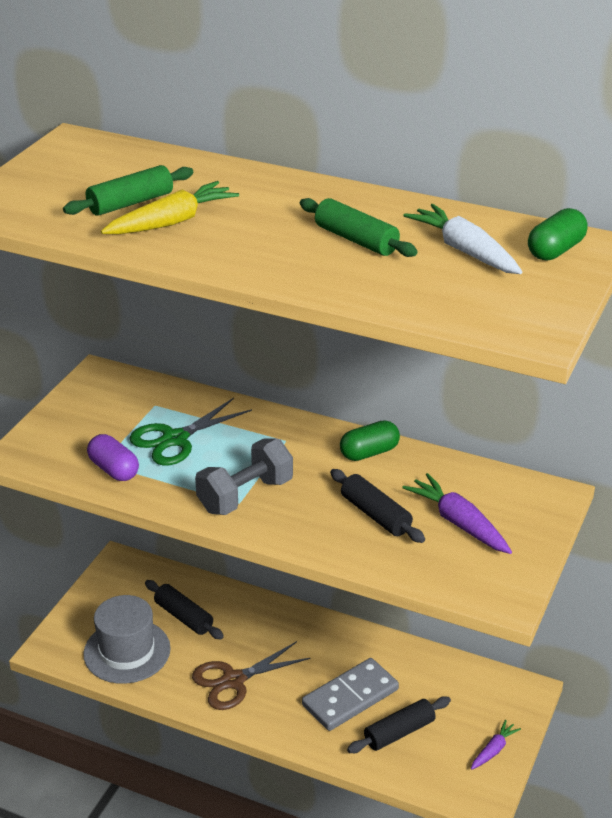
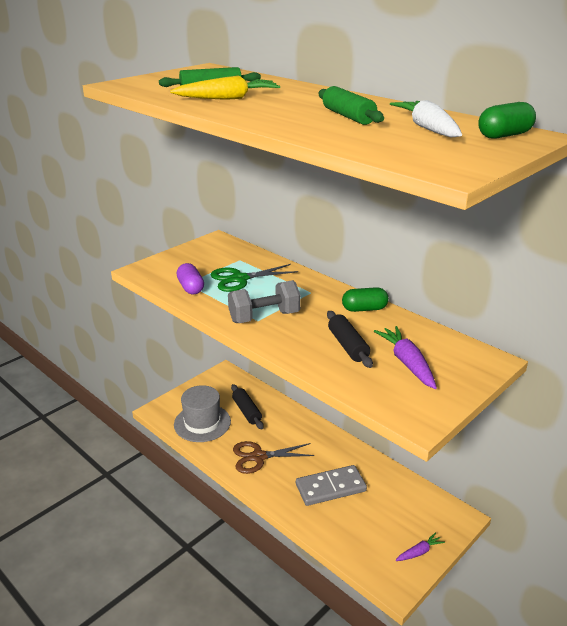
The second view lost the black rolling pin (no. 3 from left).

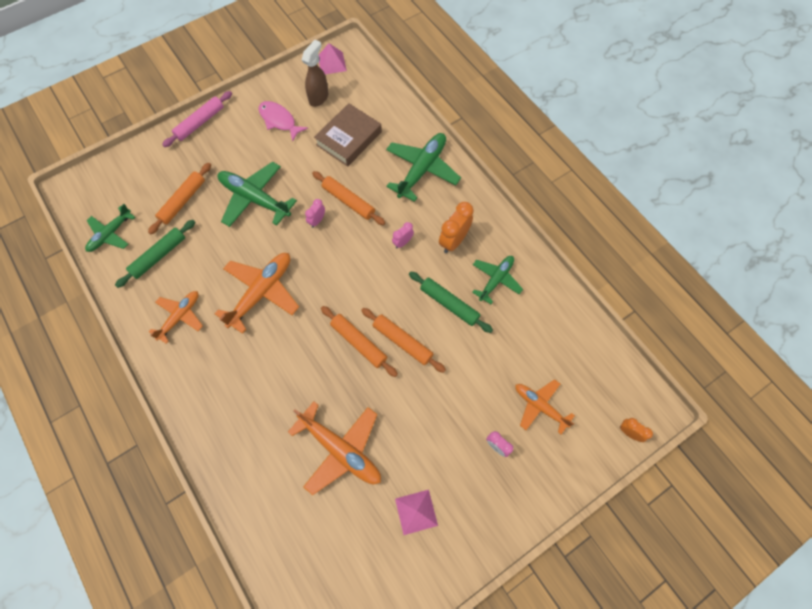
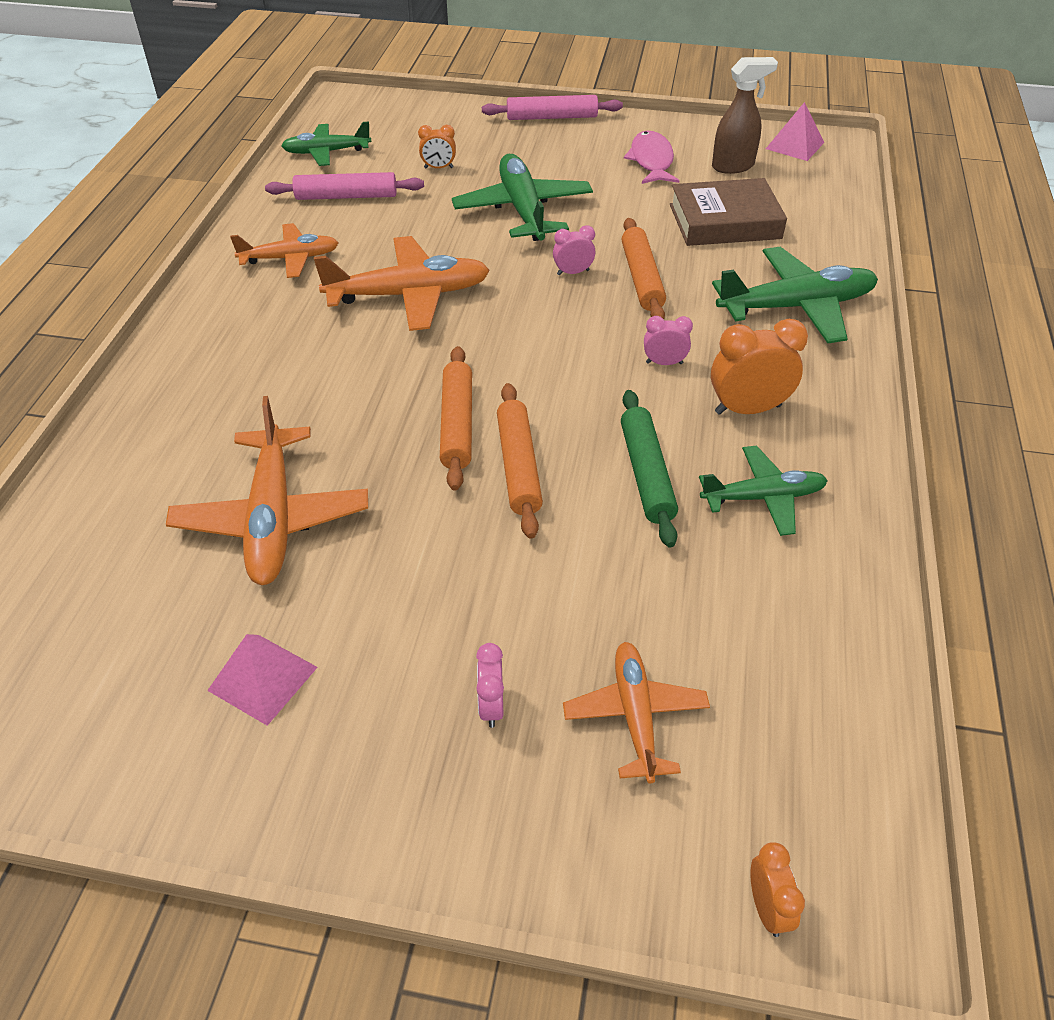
Where the orange rolling pin (no. 1 from left) stood, the orange clock (no. 1 from left) came to stand.
What was the green rolling pin (no. 1 from left) turned into the pink rolling pin (no. 1 from left).

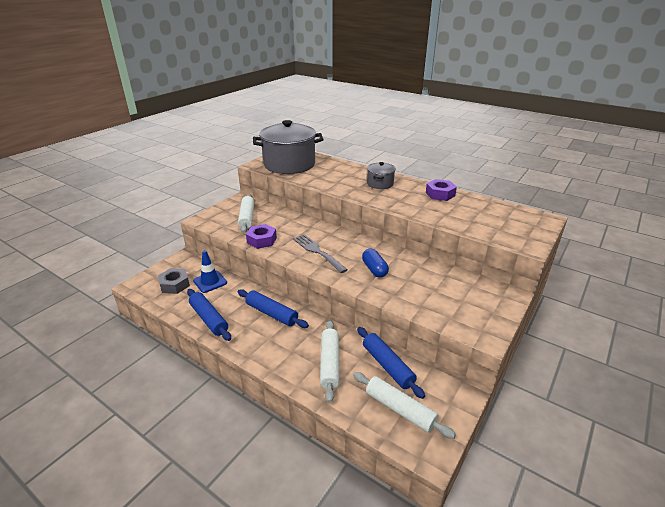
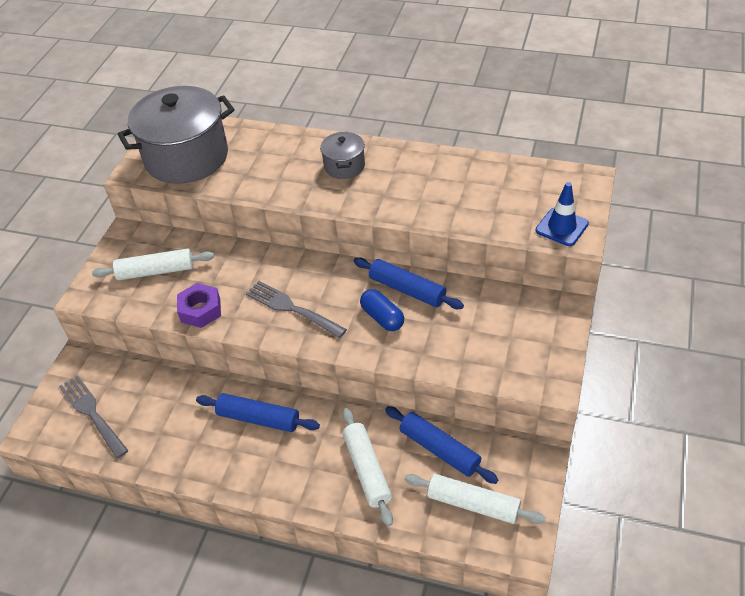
The second view lost the purple nut (no. 2 from left).
The white rolling pin (no. 1 from left) ended up facing another way, 75 degrees counterclockwise from before.
The blue traffic cone ended up elsewhere.
Where the grey nut stood, the grey fork (no. 1 from left) came to stand.
The blue rolling pin (no. 1 from left in the first image) ended up elsewhere.

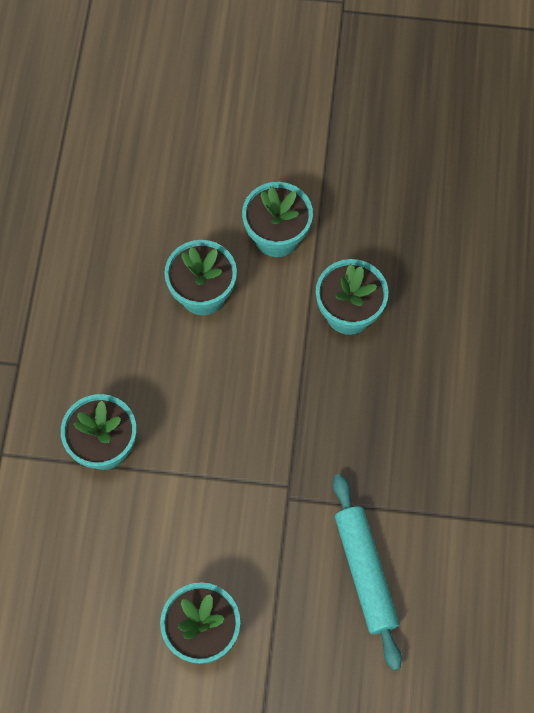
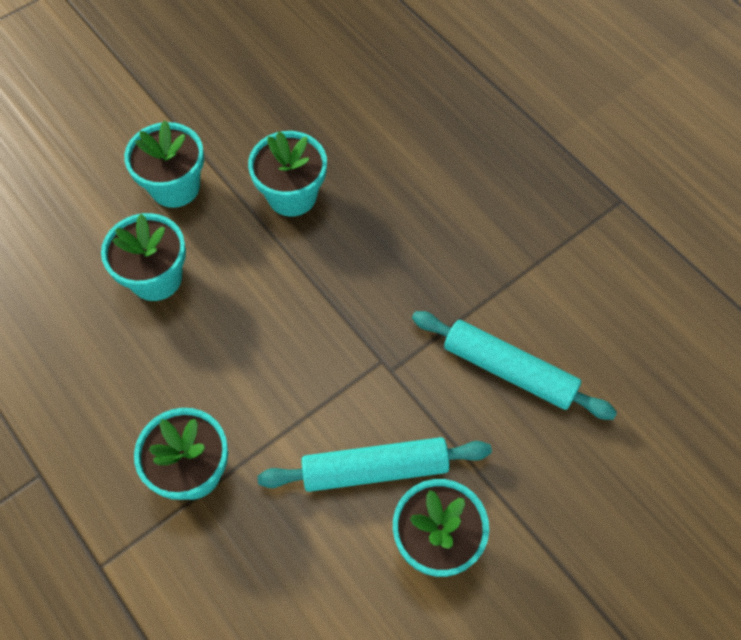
The second view gained the turquoise rolling pin (no. 1 from left).

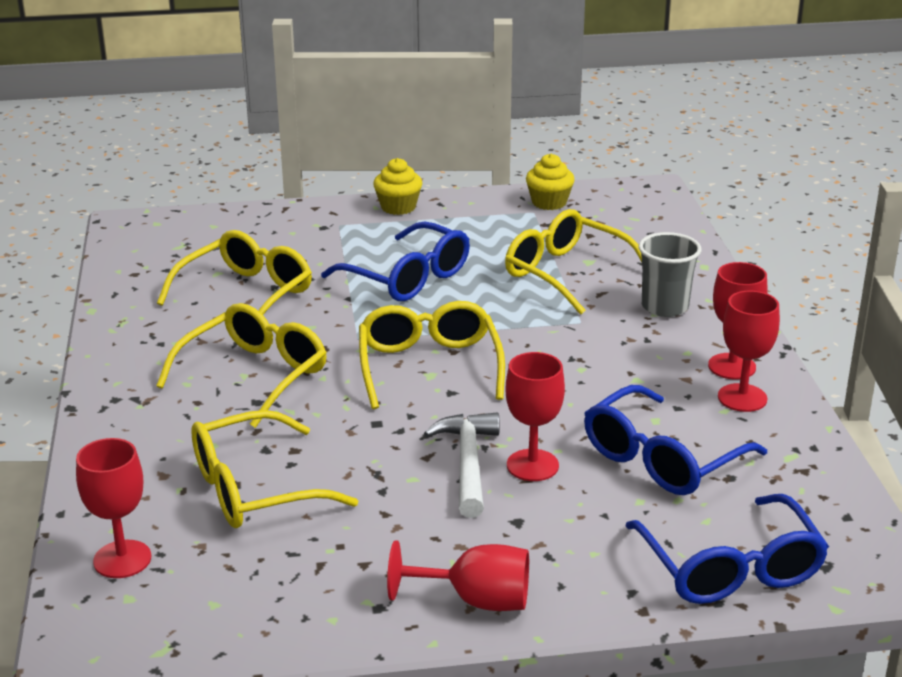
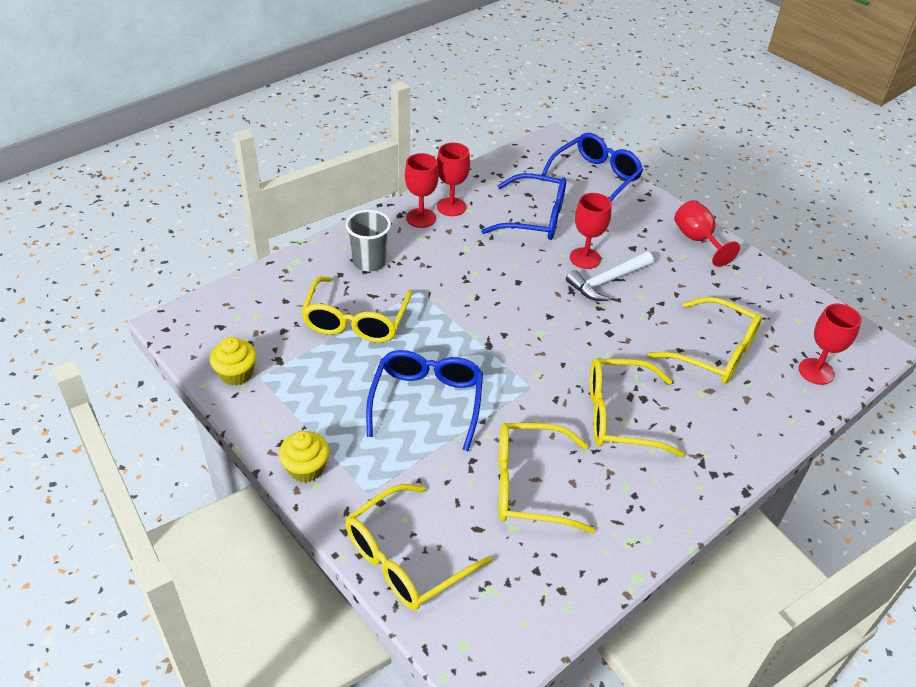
The yellow glasses (no. 4 from left in the first image) ended up elsewhere.

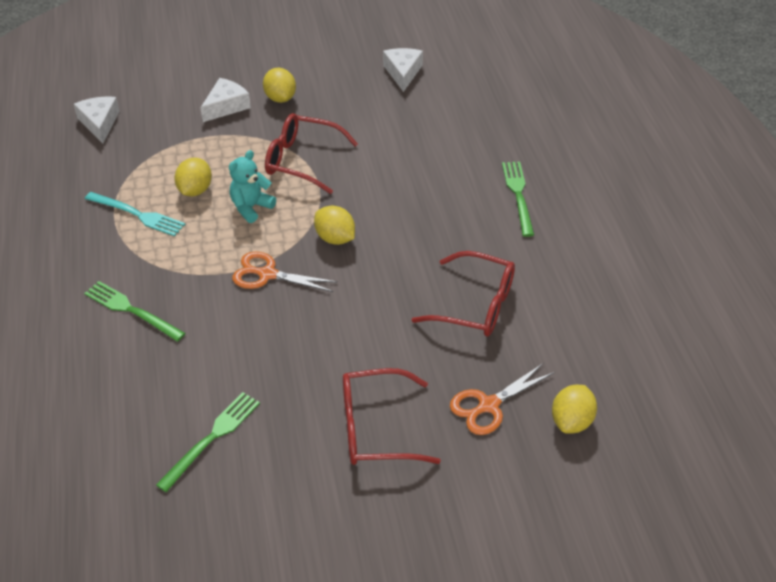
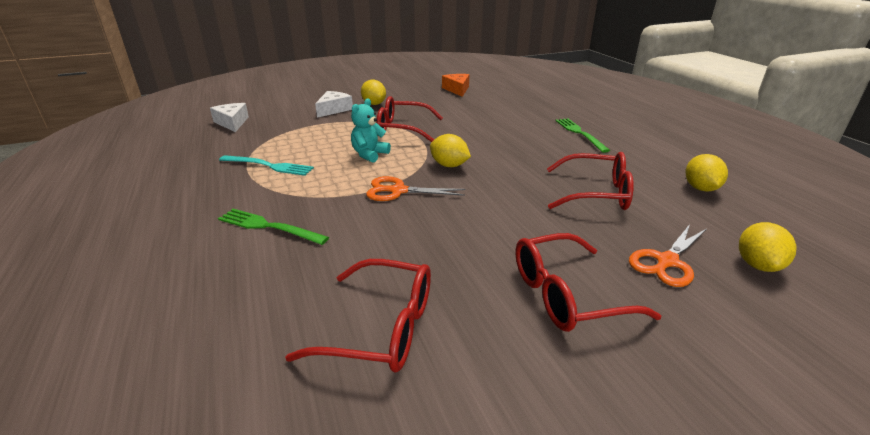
What was the white cheese (no. 3 from left) turned into the orange cheese.
The yellow lemon (no. 1 from left in the first image) ended up elsewhere.
Where the green fork (no. 2 from left) stood, the red glasses (no. 1 from left) came to stand.

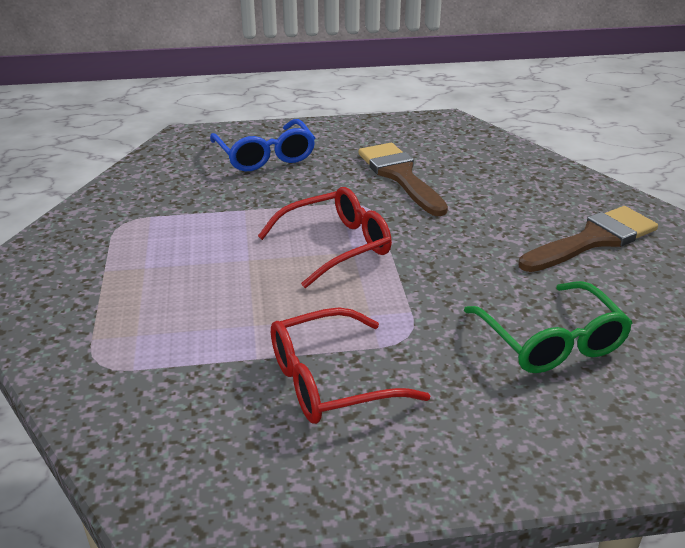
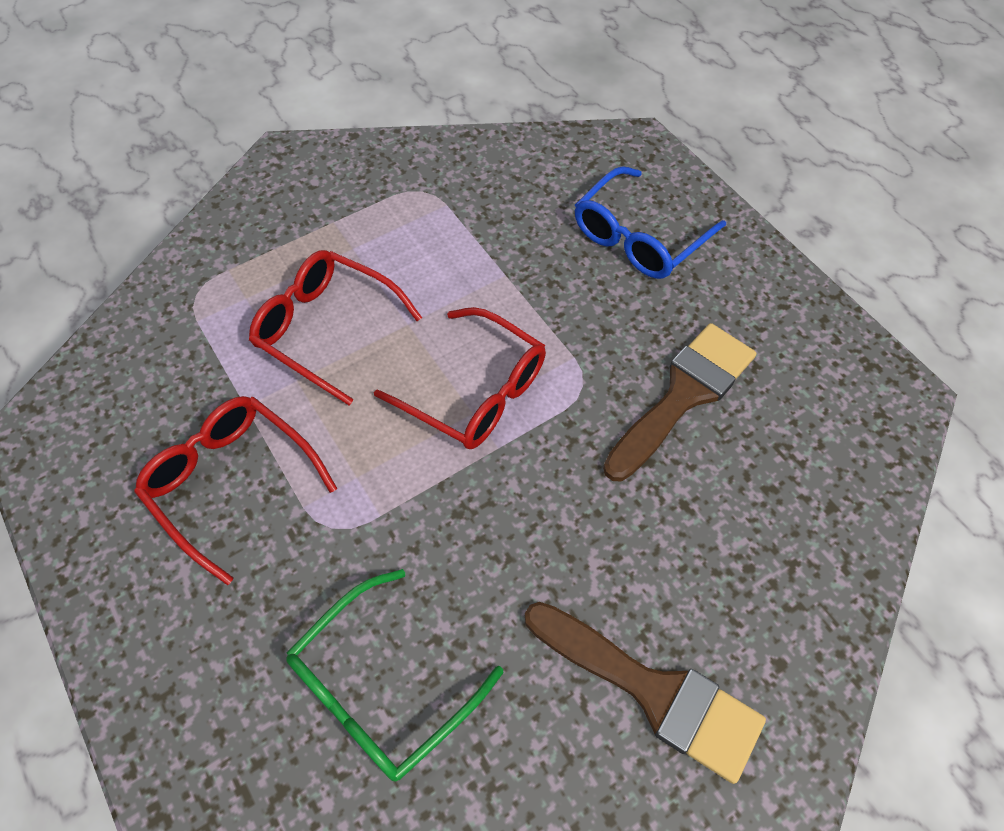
The second view gained the red glasses (no. 2 from left).

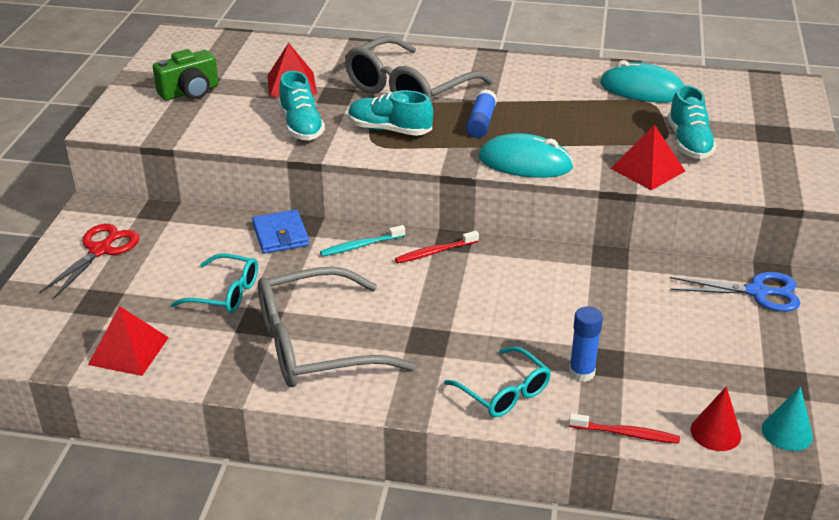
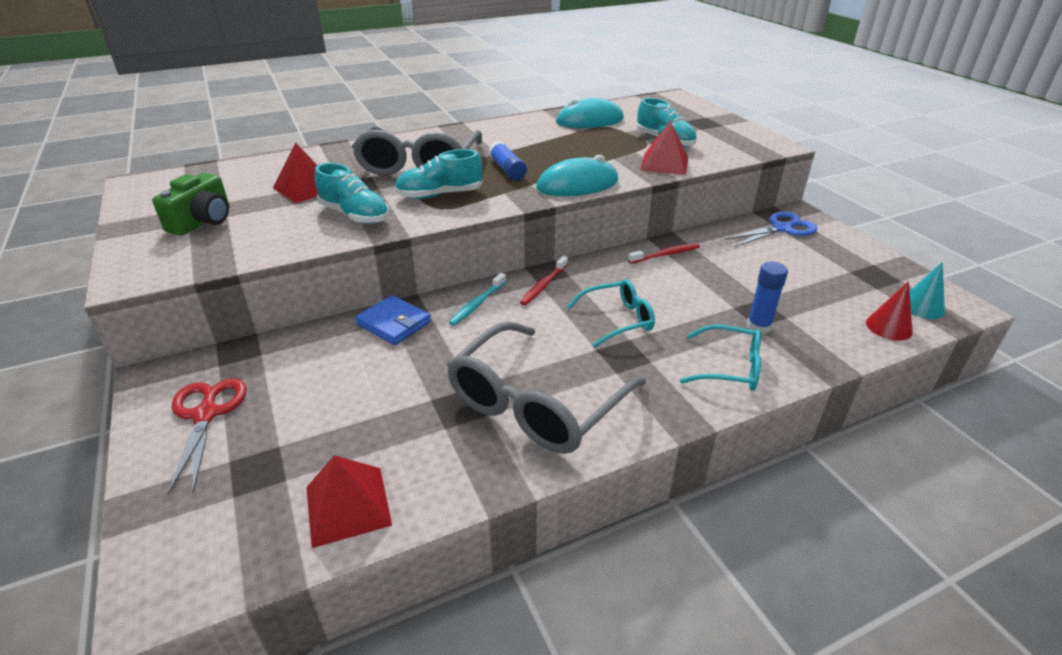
The turquoise glasses (no. 1 from left) ended up elsewhere.
The red toothbrush (no. 2 from left) ended up elsewhere.

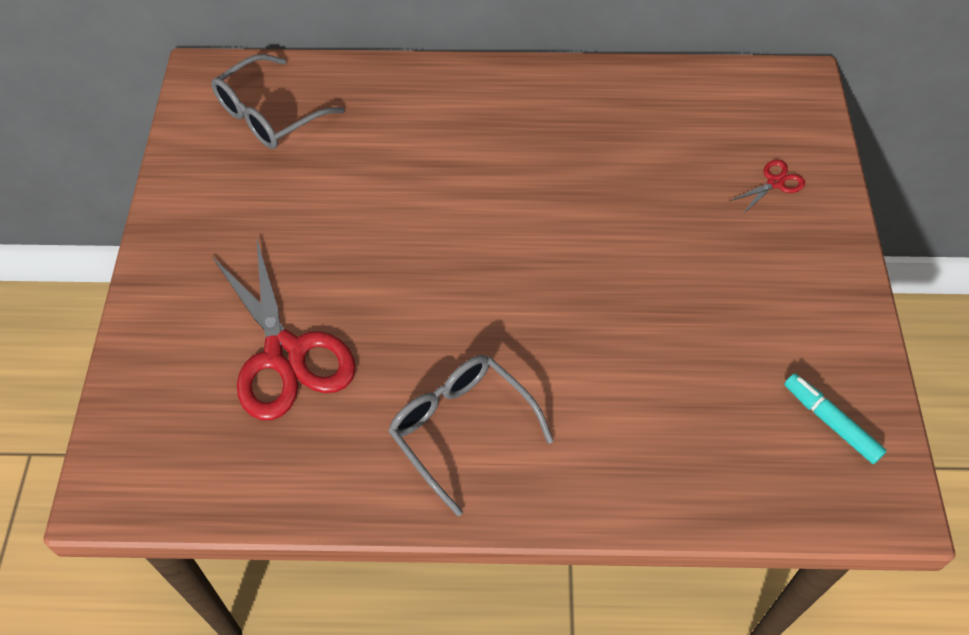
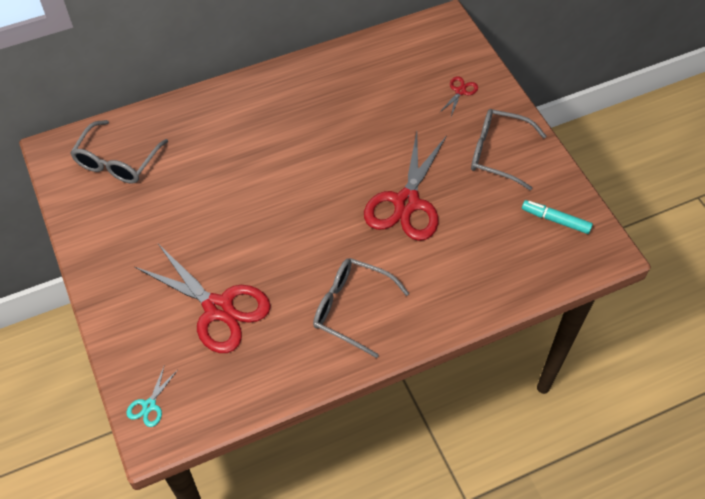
The second view gained the grey glasses (no. 3 from left).
The second view gained the red scissors (no. 2 from left).
The second view gained the turquoise scissors.

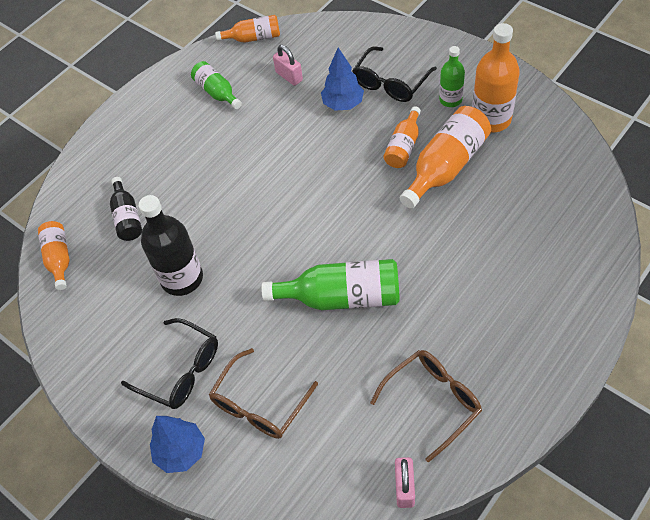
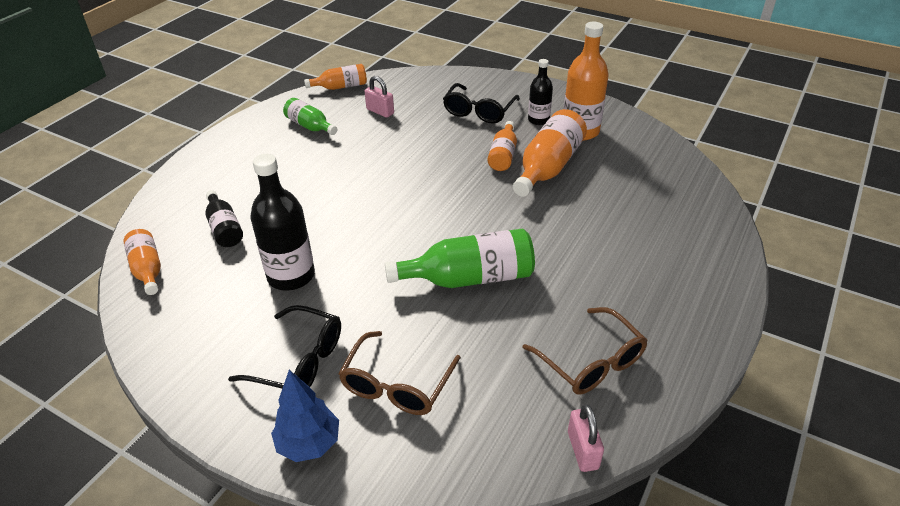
What was the green bottle (no. 3 from left) turned into the black bottle (no. 3 from left).
The second view lost the blue tree (no. 2 from left).
The brown glasses (no. 2 from left) ended up facing another way, 105 degrees clockwise from before.

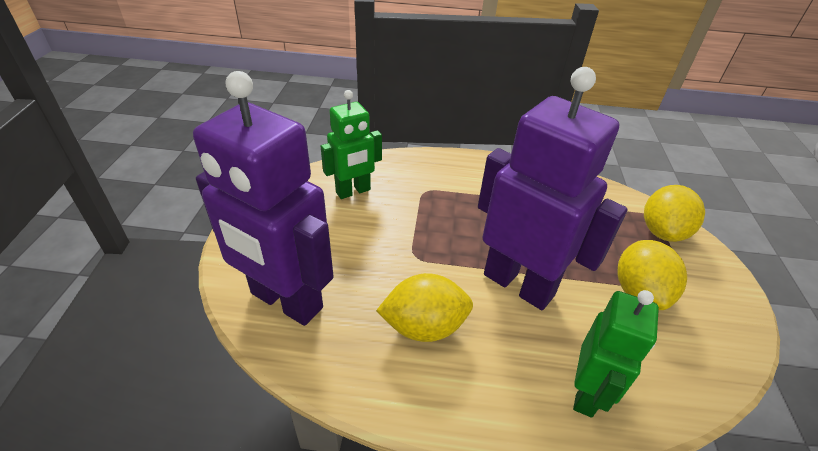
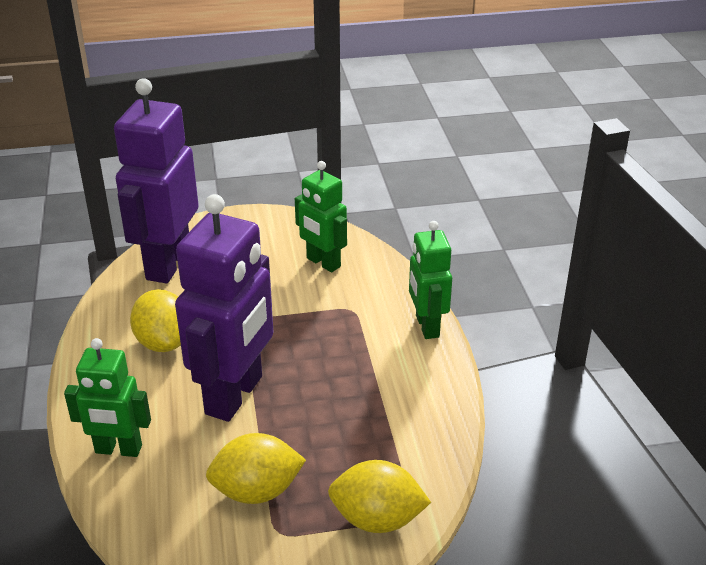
The second view gained the green robot (no. 3 from left).

